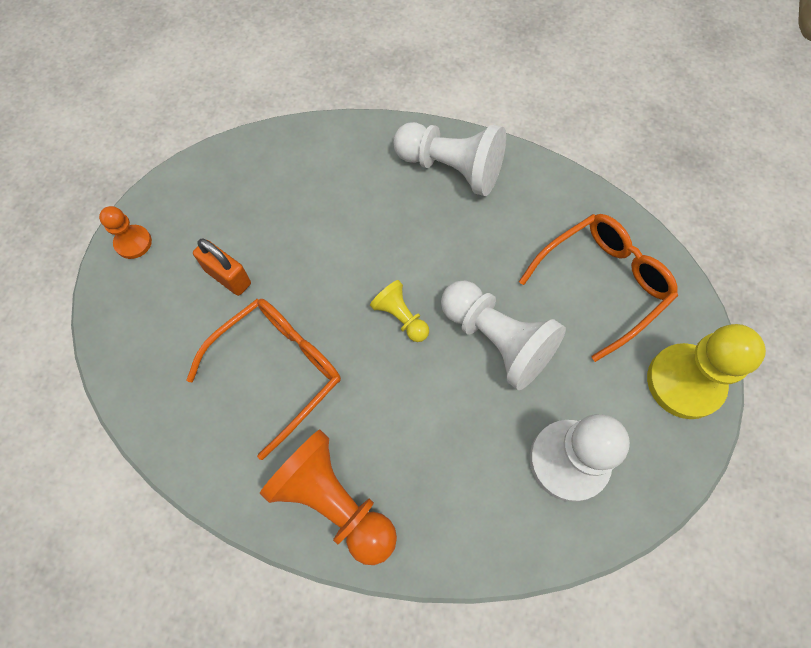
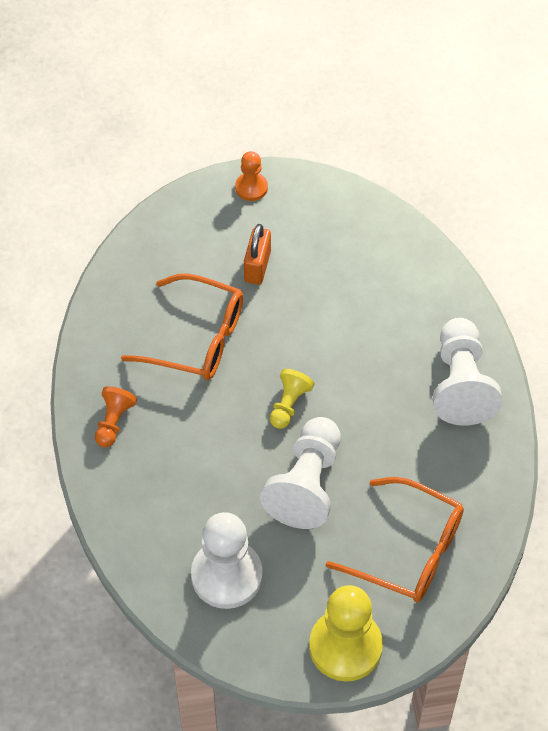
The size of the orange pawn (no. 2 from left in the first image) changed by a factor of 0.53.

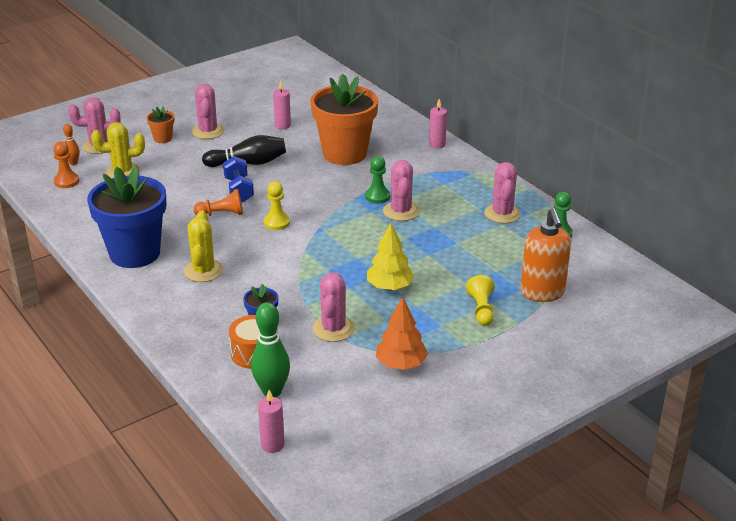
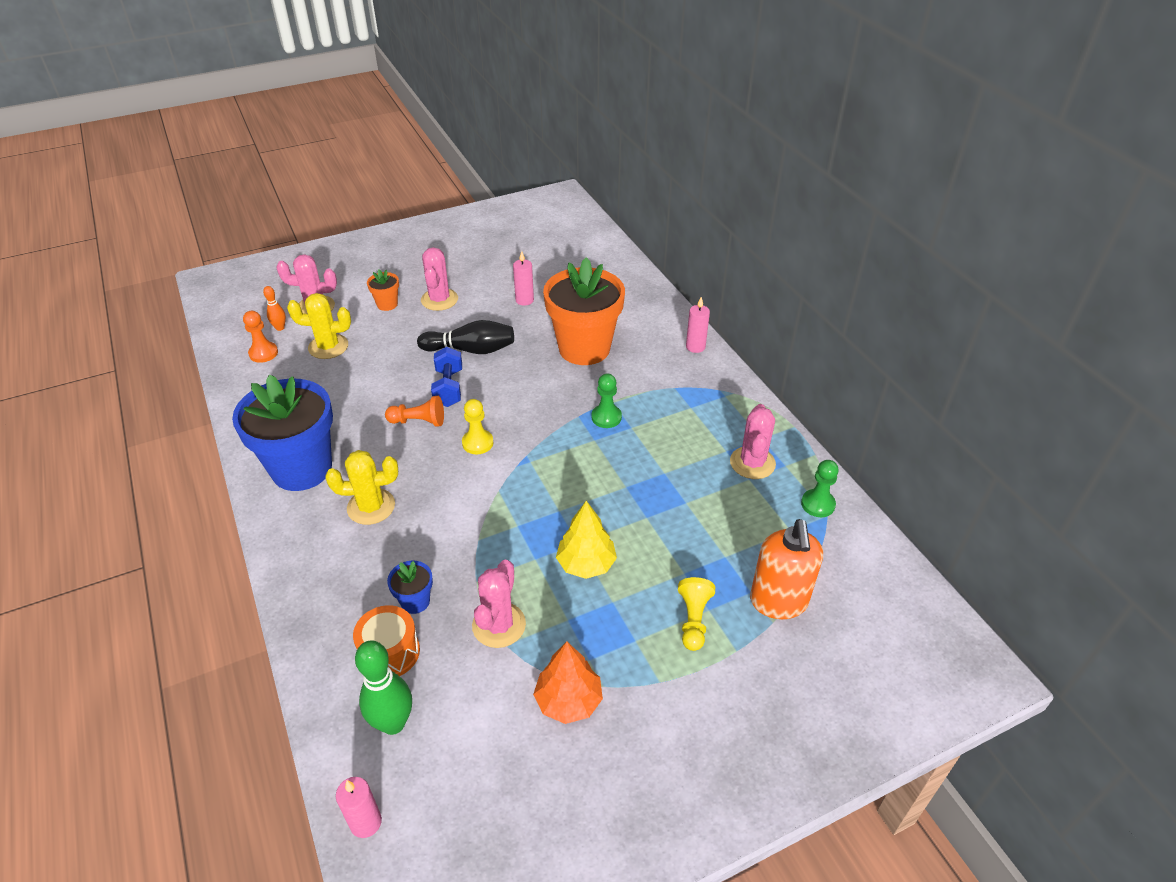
The second view lost the pink cactus (no. 4 from left).
The yellow cactus (no. 2 from left) ended up facing another way, 75 degrees clockwise from before.

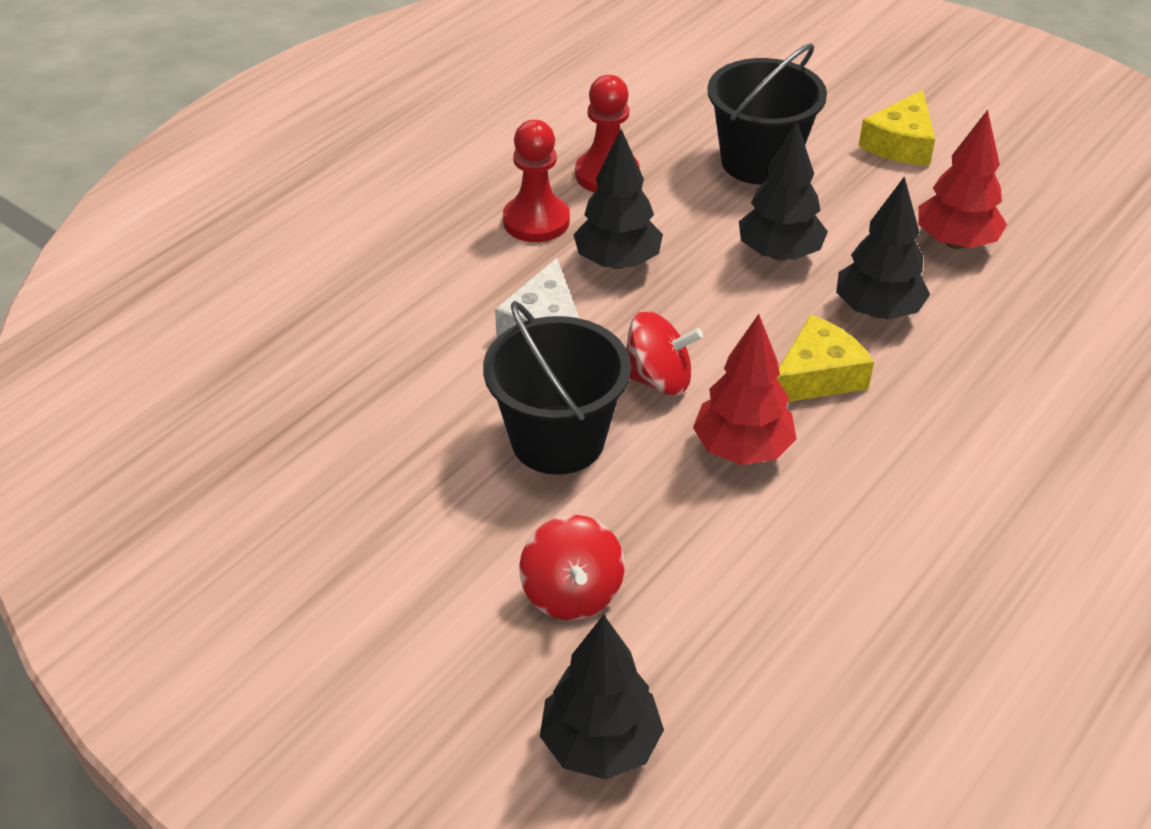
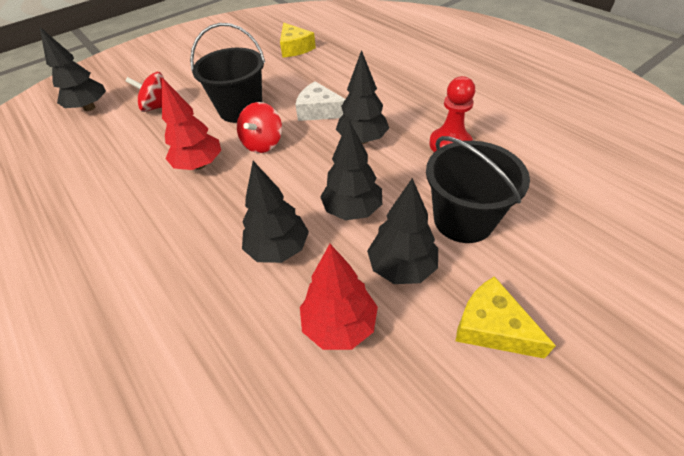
The second view lost the red pawn (no. 1 from left).
The yellow cheese (no. 1 from left) ended up elsewhere.
The second view gained the black tree (no. 5 from left).

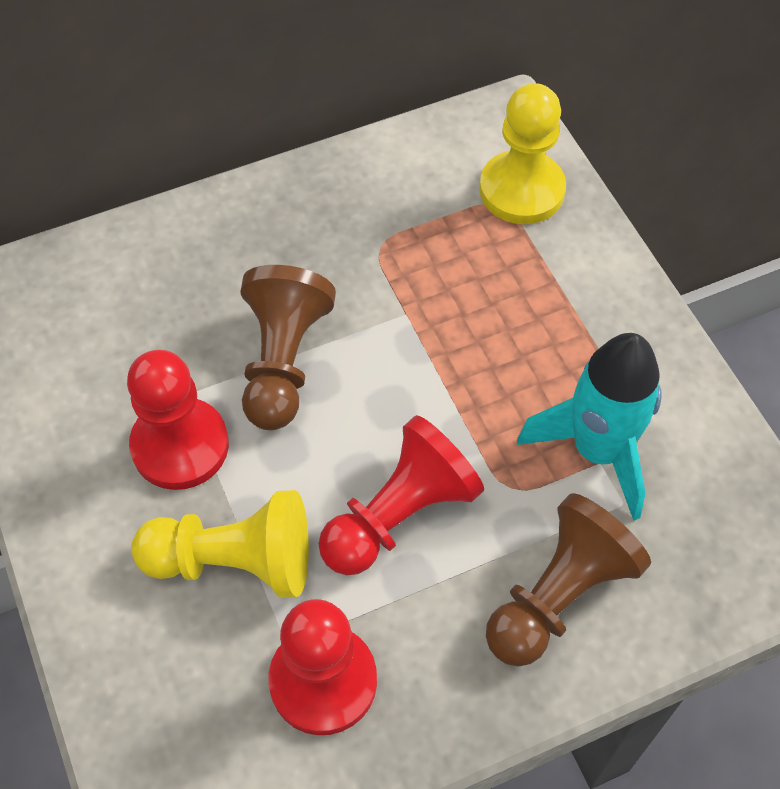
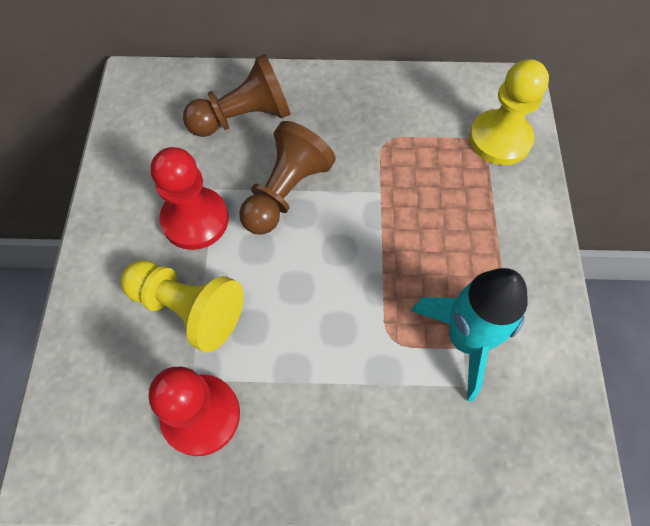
The second view lost the red pawn (no. 3 from left).
The brown pawn (no. 2 from left in the first image) ended up elsewhere.

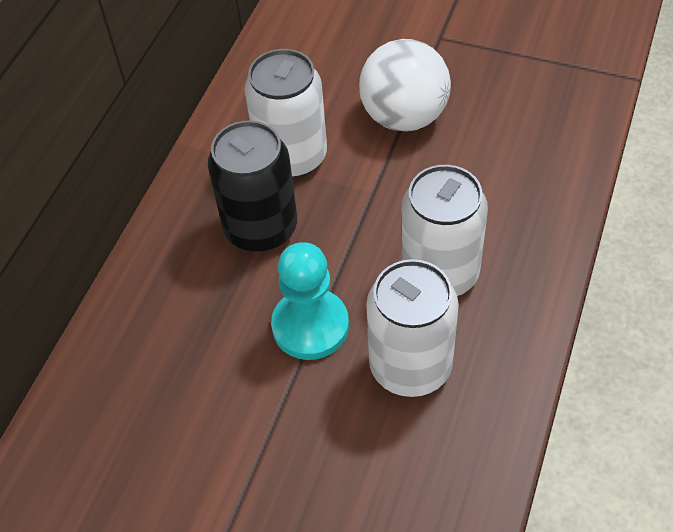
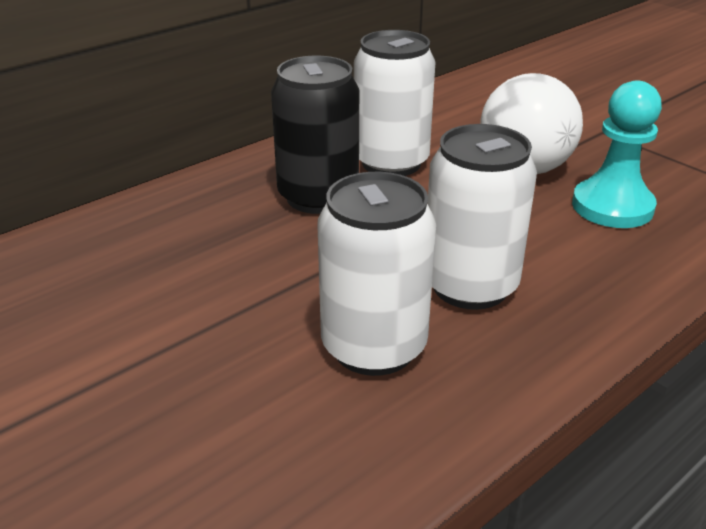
The turquoise pawn ended up elsewhere.

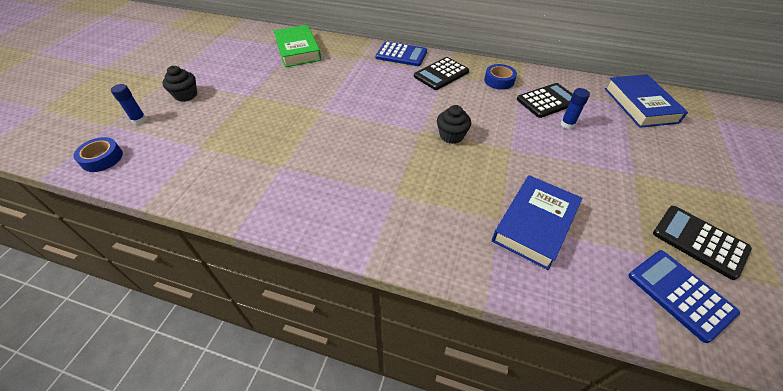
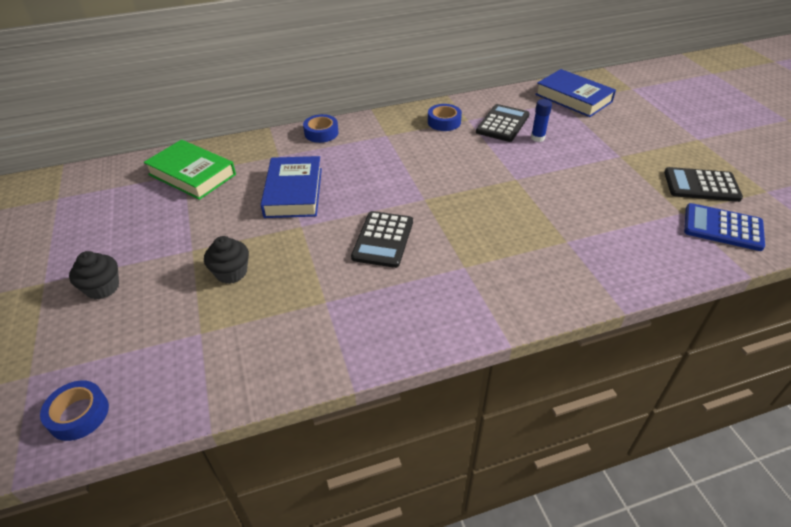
Where the blue calculator (no. 1 from left) stood, the blue tape (no. 2 from left) came to stand.
The black calculator (no. 1 from left) ended up elsewhere.
The second view lost the blue glue stick (no. 1 from left).
The black cupcake (no. 2 from left) ended up elsewhere.
The blue book (no. 1 from left) ended up elsewhere.

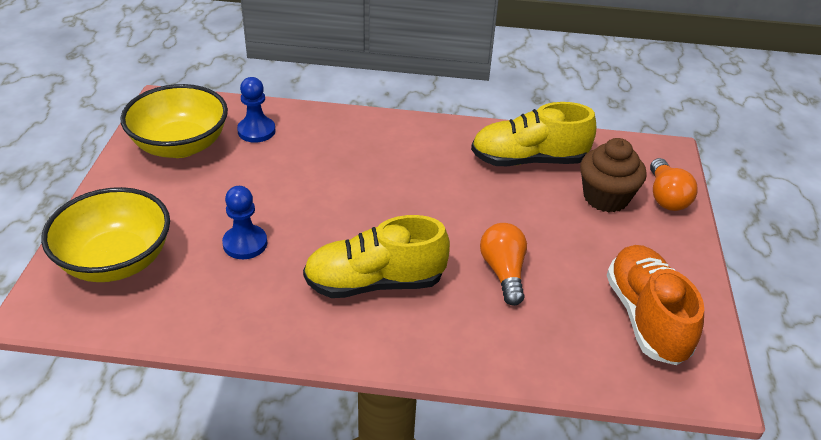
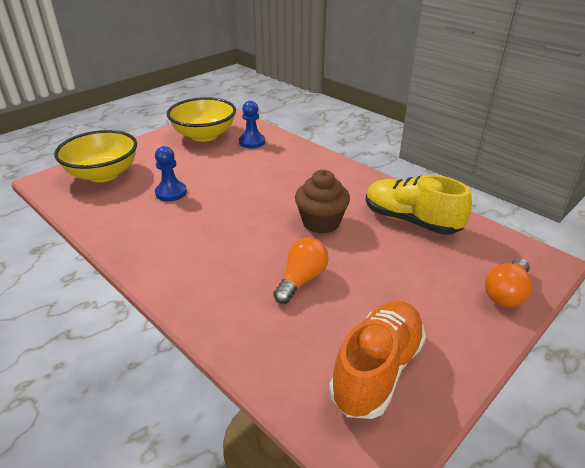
The brown cupcake ended up elsewhere.
The second view lost the yellow shoe (no. 1 from left).

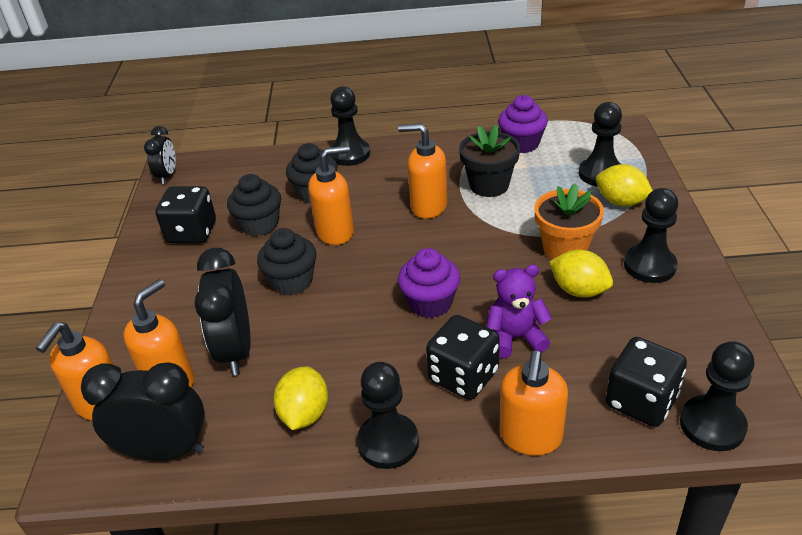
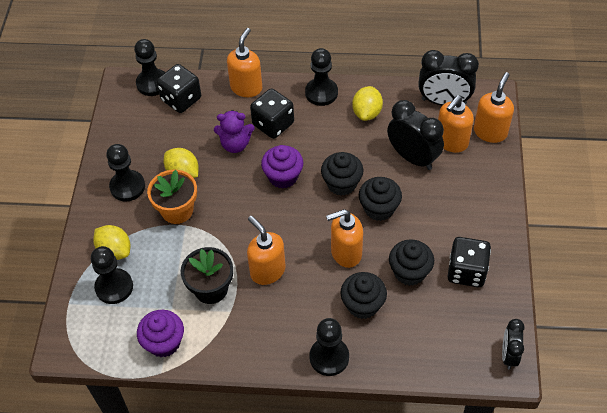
The orange soap dispenser (no. 4 from left in the first image) ended up facing another way, 150 degrees counterclockwise from before.
The black clock (no. 3 from left in the first image) ended up facing another way, 45 degrees counterclockwise from before.
The second view gained the black cupcake (no. 1 from left).

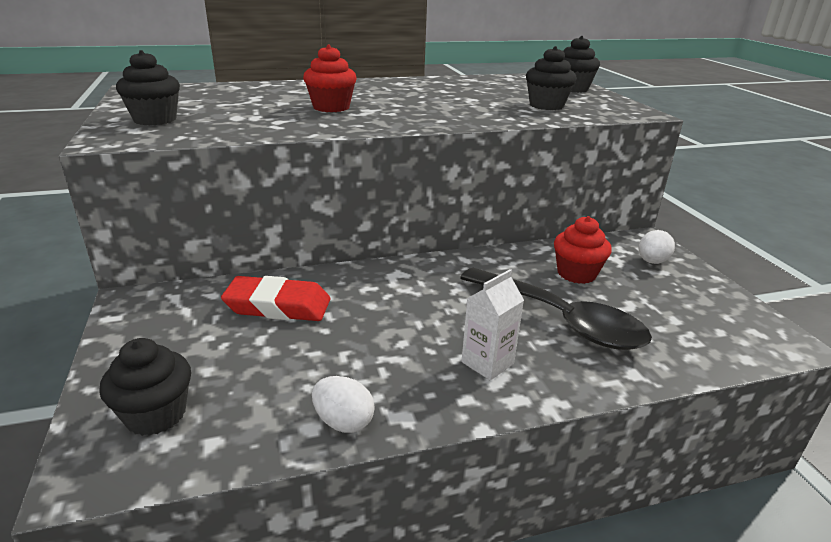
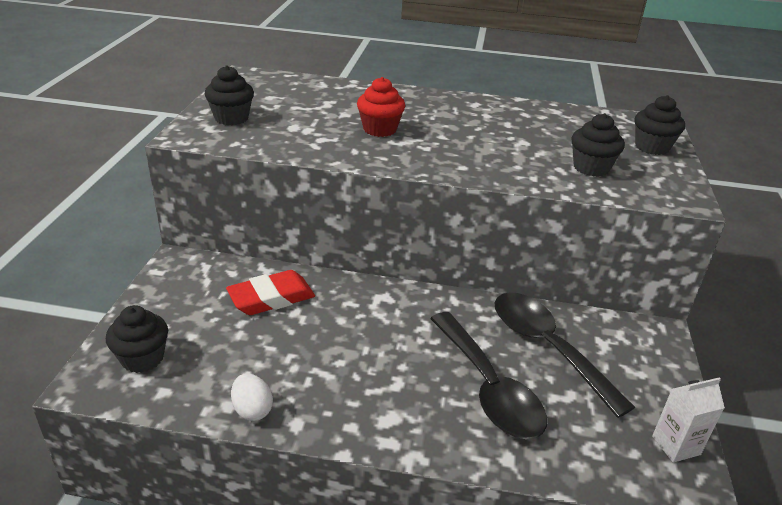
Where the red cupcake (no. 2 from left) stood, the black spoon (no. 2 from left) came to stand.
The second view lost the white egg (no. 2 from left).
The white carton ended up elsewhere.
The red eraser ended up facing another way, 60 degrees counterclockwise from before.

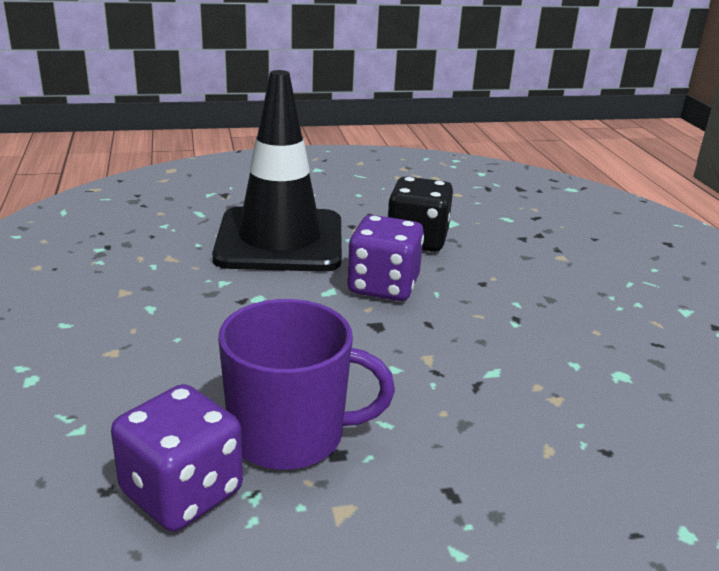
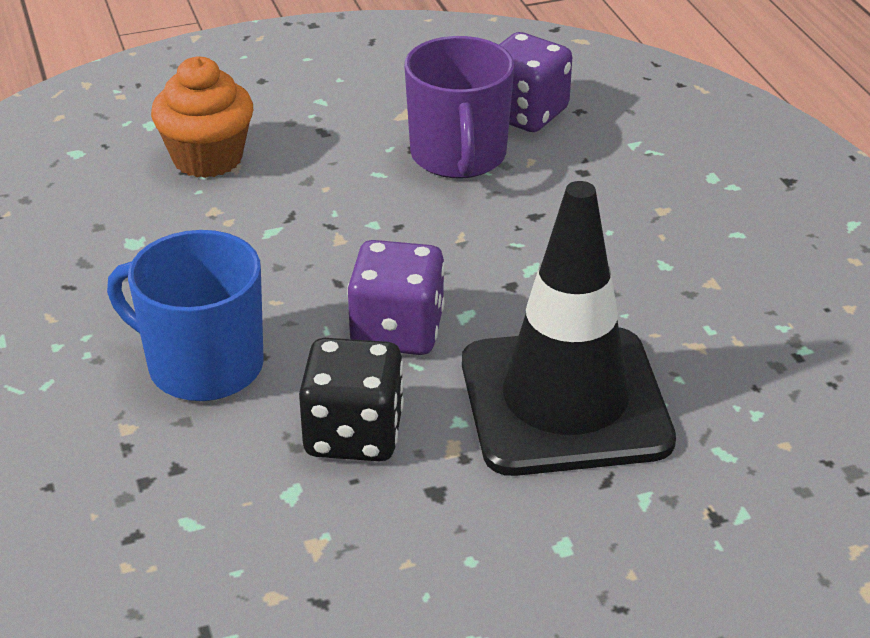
The purple mug ended up facing another way, 90 degrees counterclockwise from before.
The second view gained the orange cupcake.
The second view gained the blue mug.

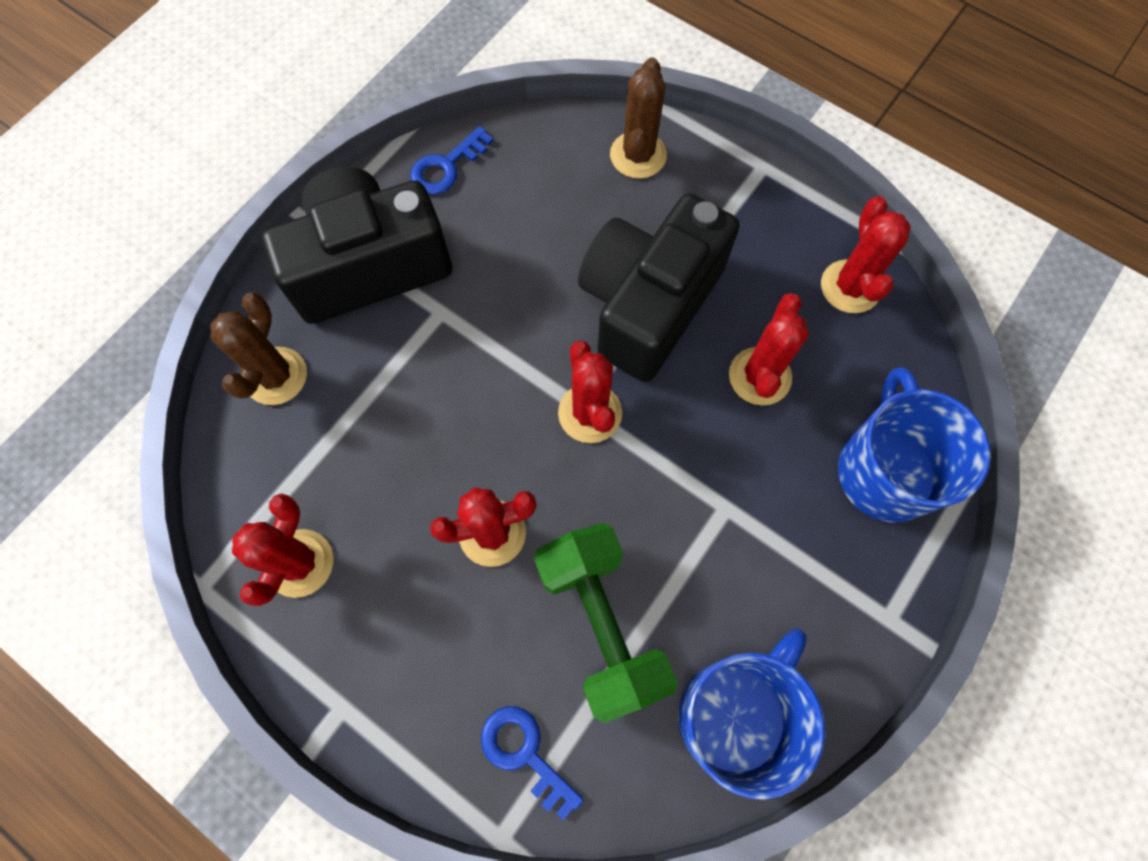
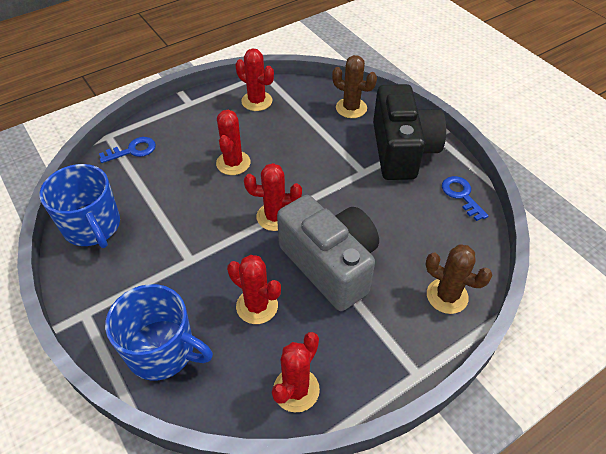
What was the black camera (no. 2 from left) turned into the grey camera.
The red cactus (no. 5 from left) ended up facing another way, 75 degrees counterclockwise from before.
The second view lost the green dumbbell.

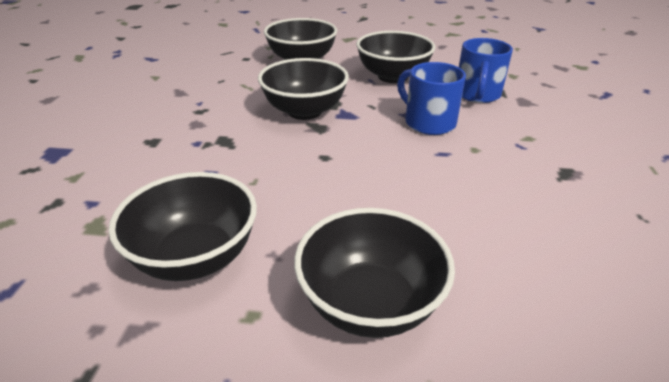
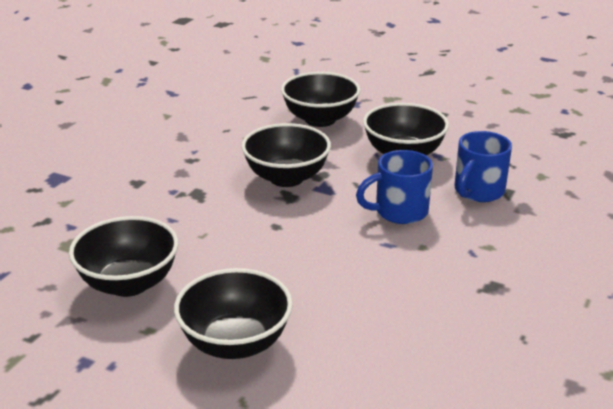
The blue mug (no. 1 from left) ended up facing another way, 90 degrees counterclockwise from before.

